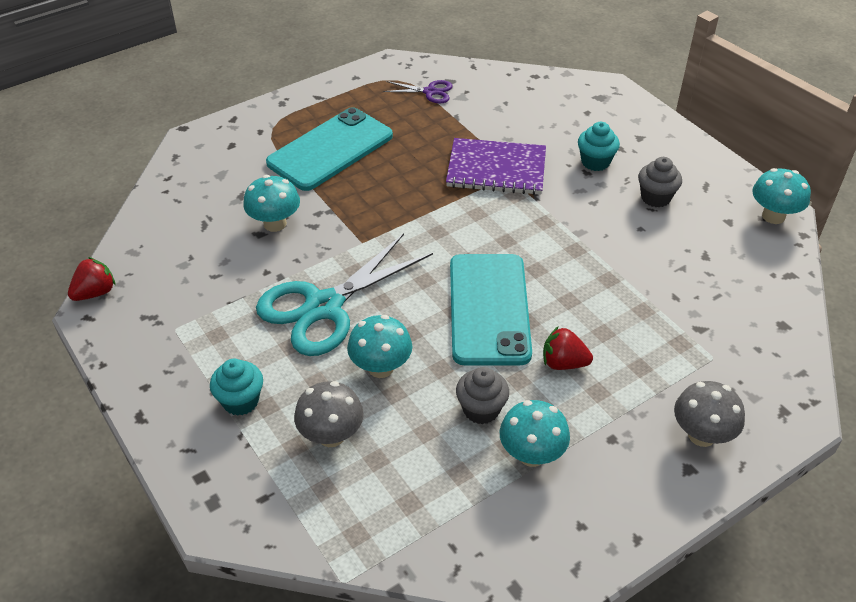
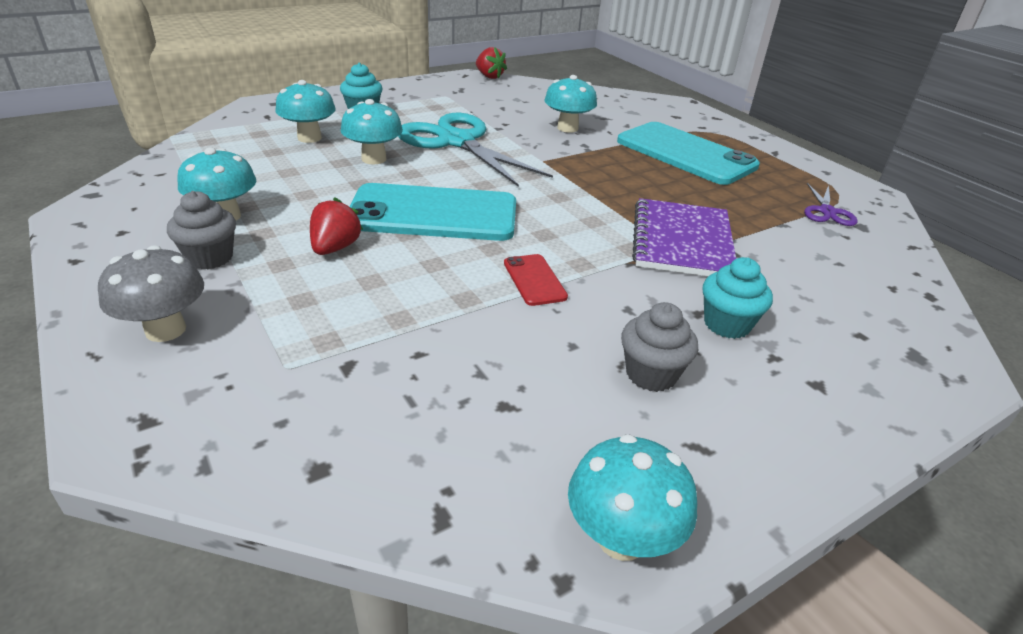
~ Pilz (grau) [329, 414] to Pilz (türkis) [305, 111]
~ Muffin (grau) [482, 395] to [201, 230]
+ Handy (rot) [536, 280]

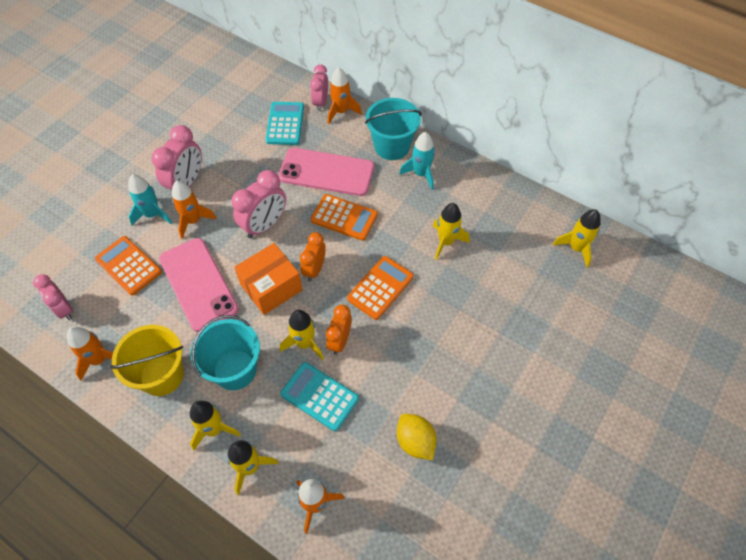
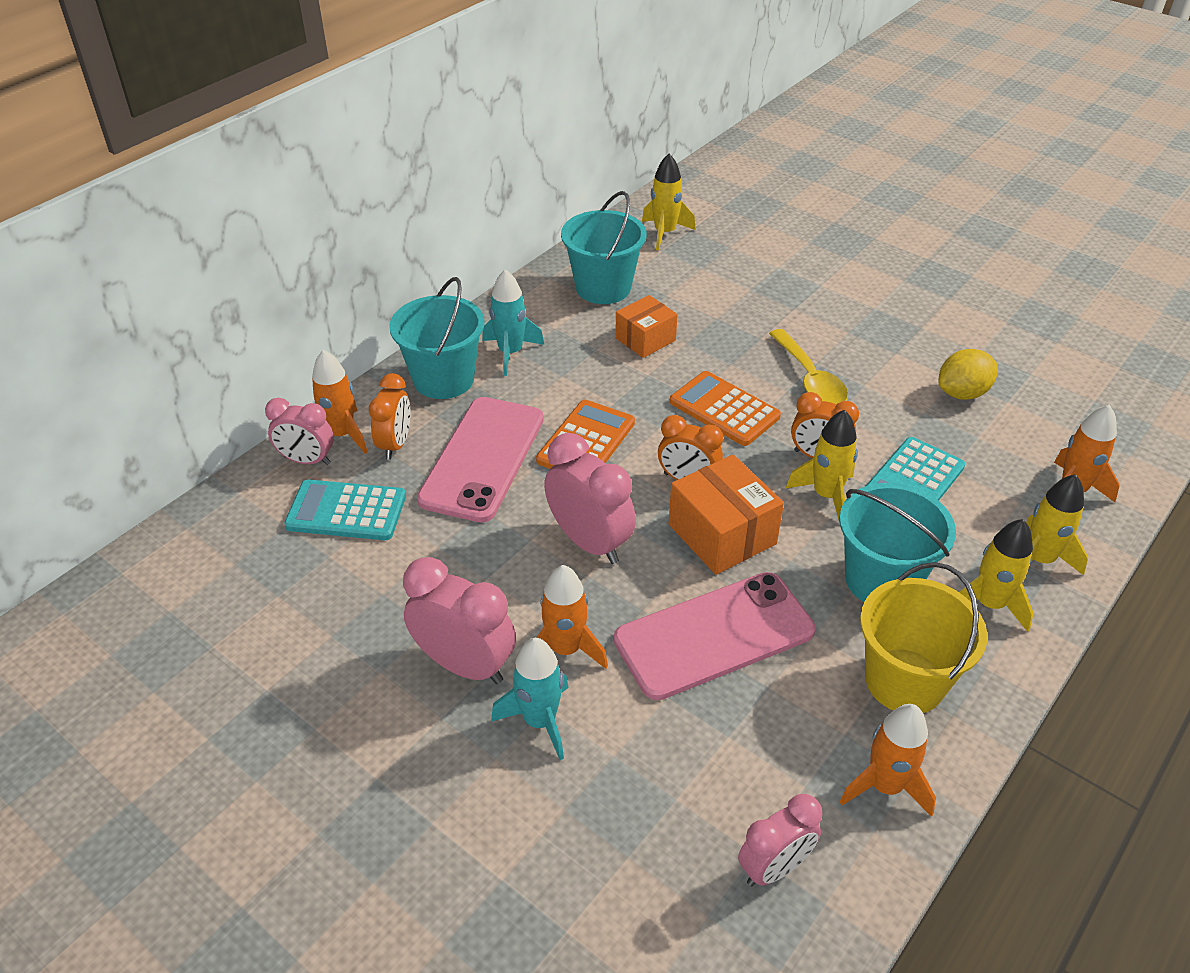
- Taschenrechner (orange) [128, 265]
~ Rakete (gelb) [451, 231] to Schachtel (orange) [646, 326]
+ Wecker (orange) [389, 416]
+ Eimer (türkis) [603, 247]
+ Löffel (gelb) [808, 366]

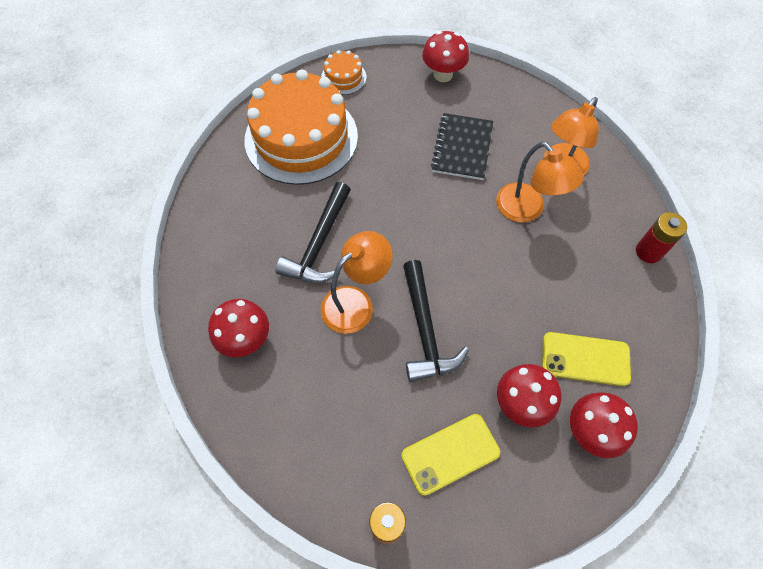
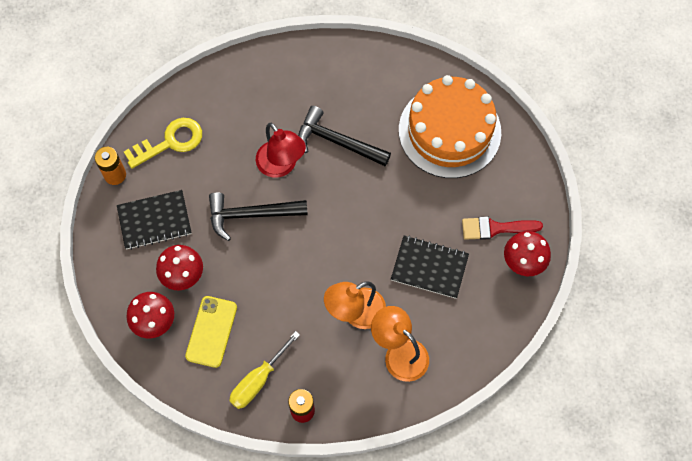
- Pilz (rot) [238, 328]
- Kuchen (orange) [344, 72]
~ Lampe (orange) [357, 282] to Lampe (rot) [281, 150]
~ Handy (gelb) [450, 455] to Notizbuch (schwarz) [154, 220]
+ Schlüssel (gelb) [163, 143]
+ Schraubenzieher (gelb) [264, 370]
+ Pinsel (rot) [502, 228]

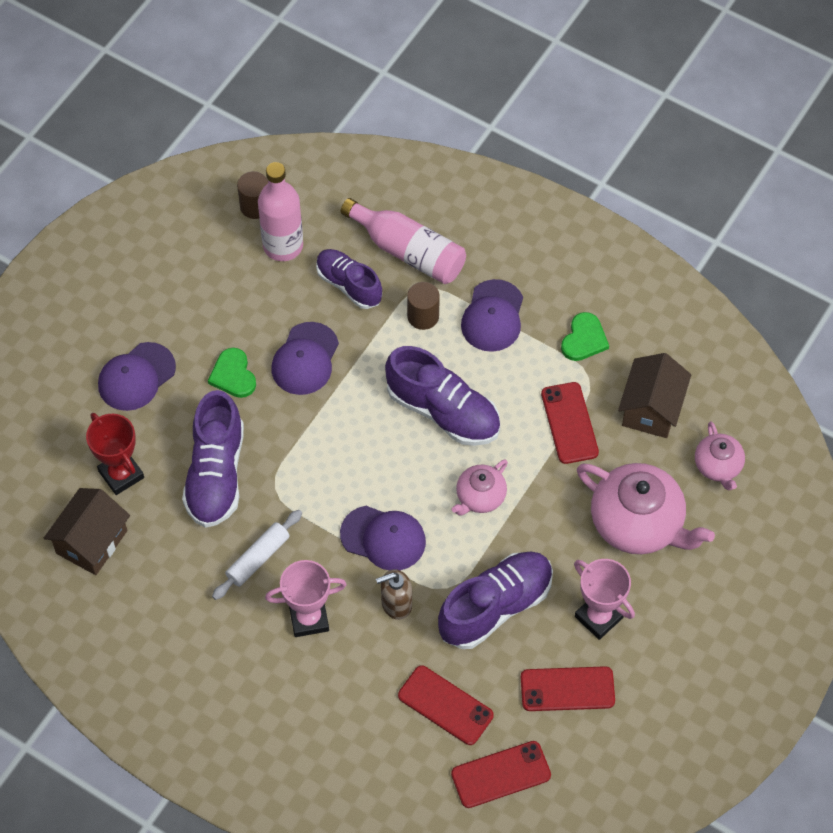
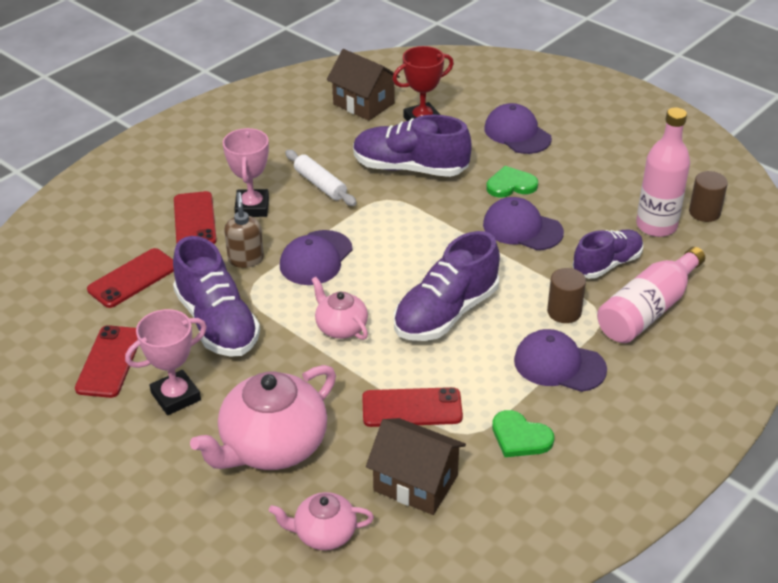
~ Handy (rot) [501, 774] to [195, 217]

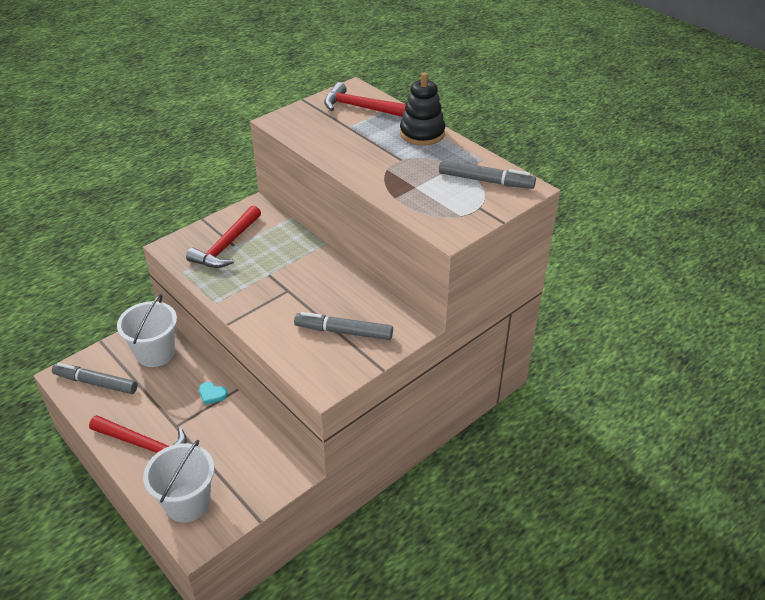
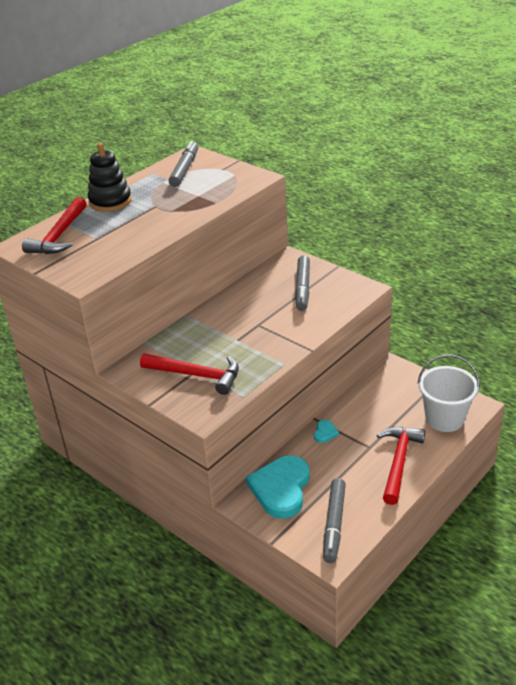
~ Eimer (weiß) [147, 330] to Herz (türkis) [277, 487]

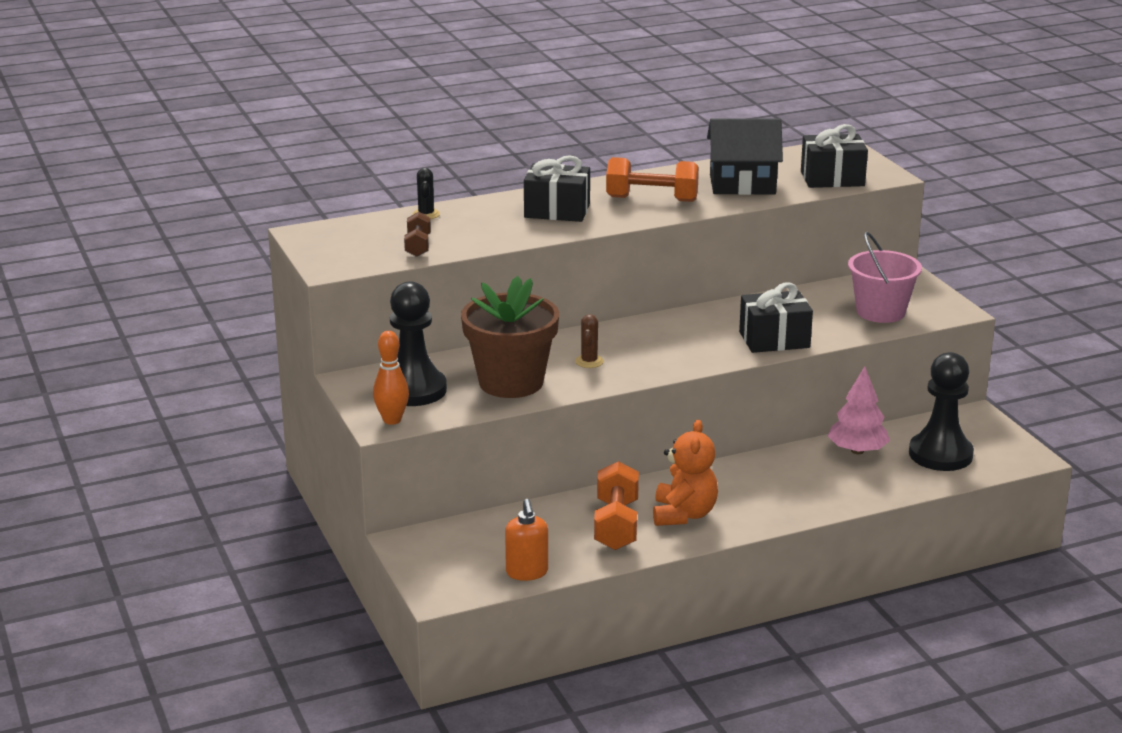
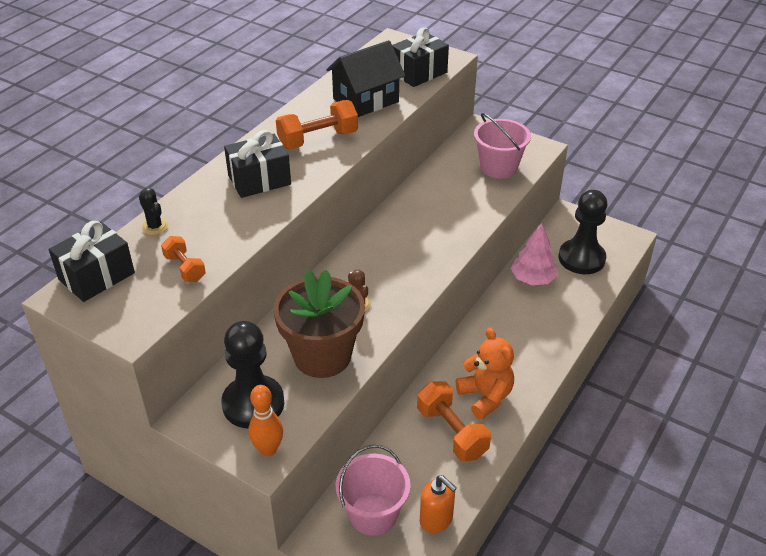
~ Hantel (braun) [417, 234] to Hantel (orange) [183, 259]
~ Geschenk (schwarz) [776, 317] to [92, 261]
+ Eimer (rosa) [373, 490]

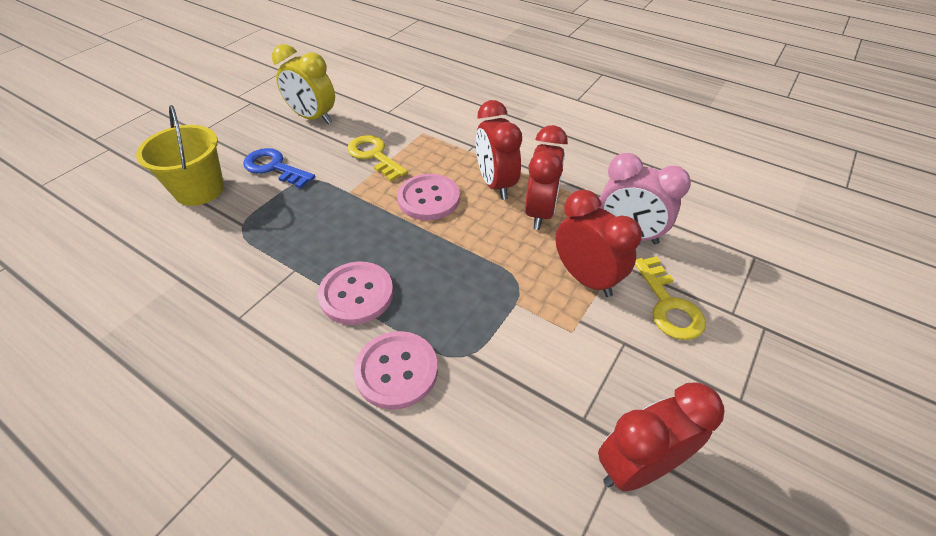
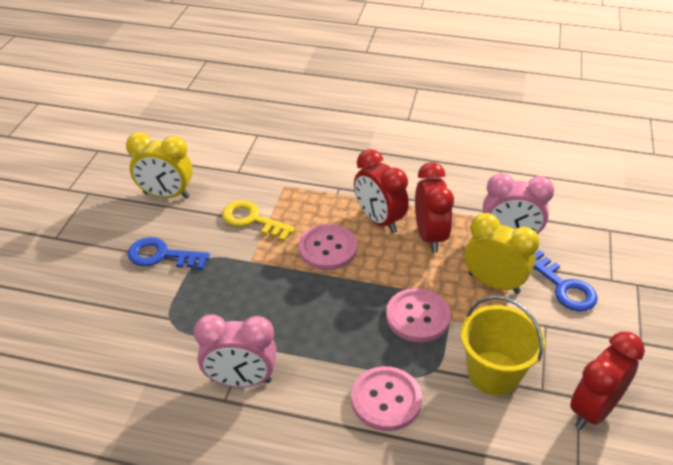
~ Eimer (gelb) [180, 155] to [503, 346]
~ Knopf (rosa) [356, 293] to [418, 315]
~ Wecker (rot) [598, 243] to Wecker (gelb) [502, 253]
~ Schlüssel (gelb) [670, 298] to Schlüssel (blau) [566, 280]
+ Wecker (rosa) [235, 351]

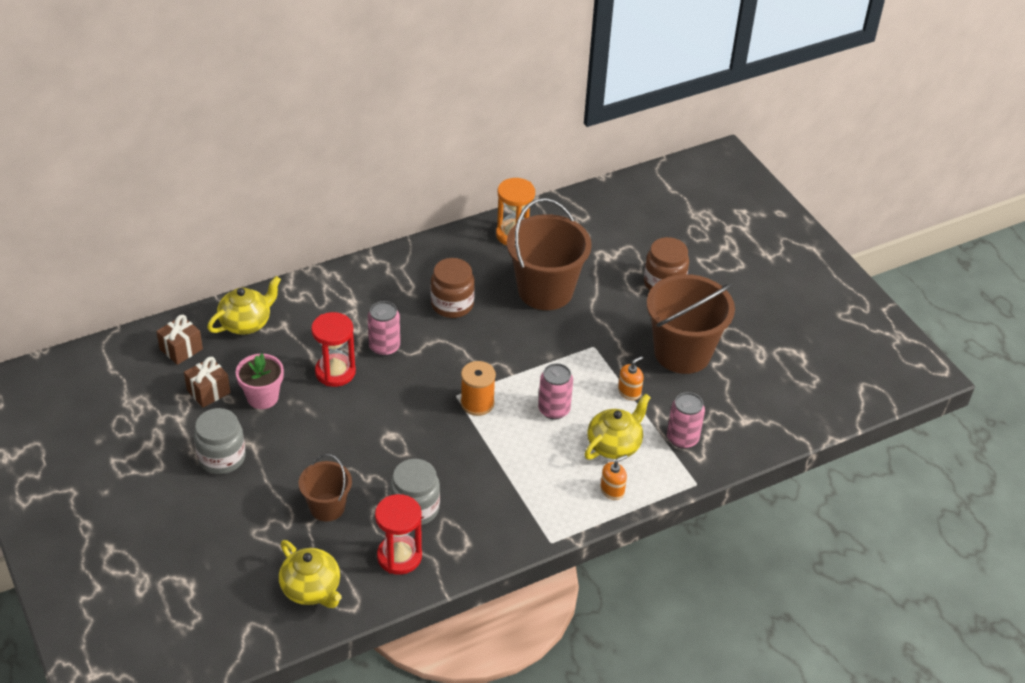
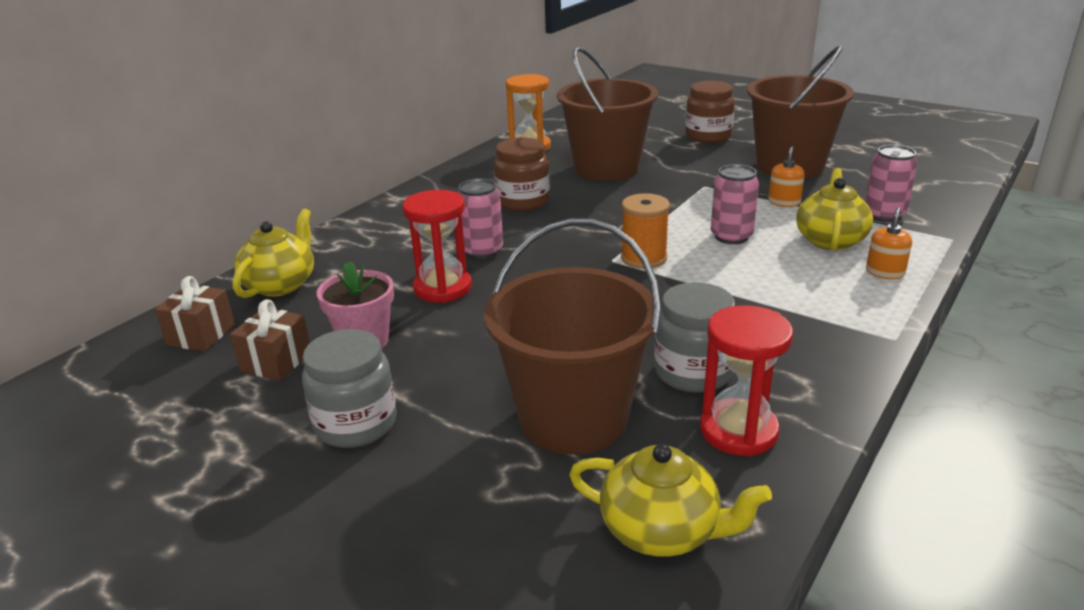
~ Eimer (braun) [325, 488] = [572, 336] x1.82

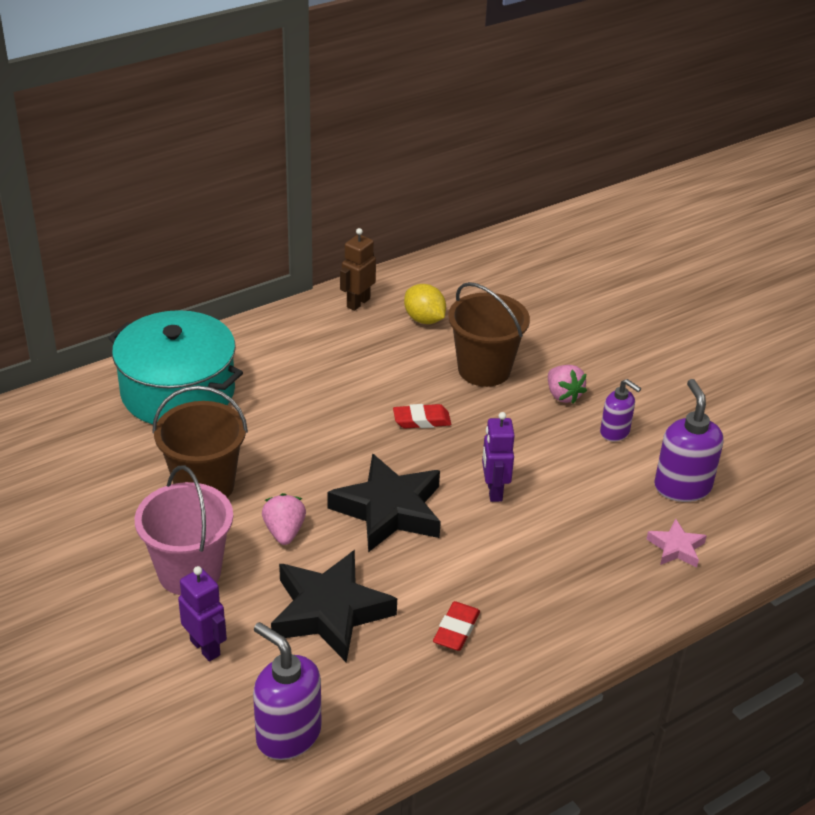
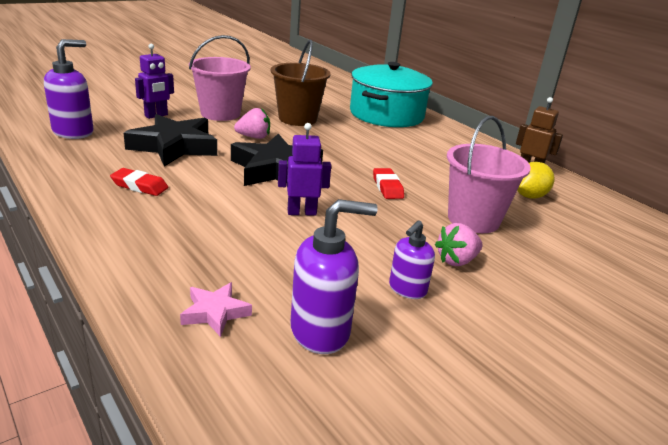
~ Eimer (braun) [489, 334] to Eimer (rosa) [489, 174]

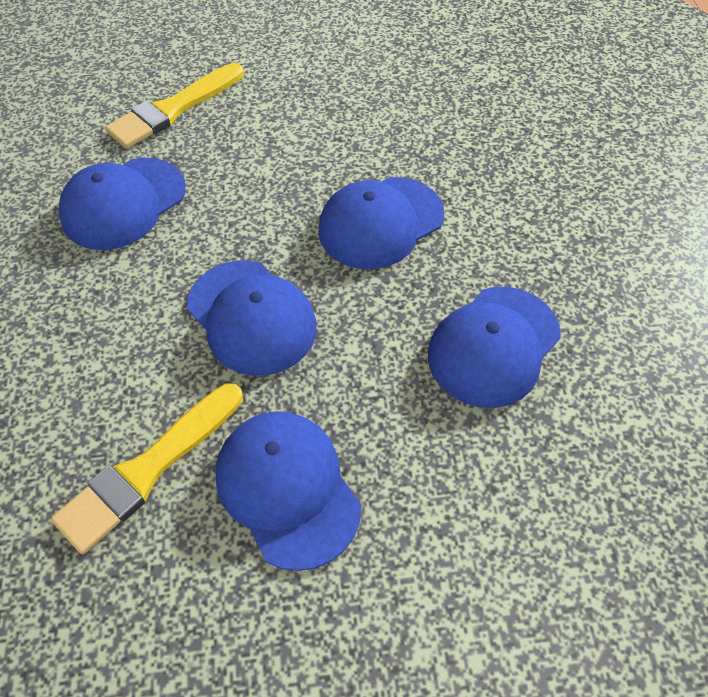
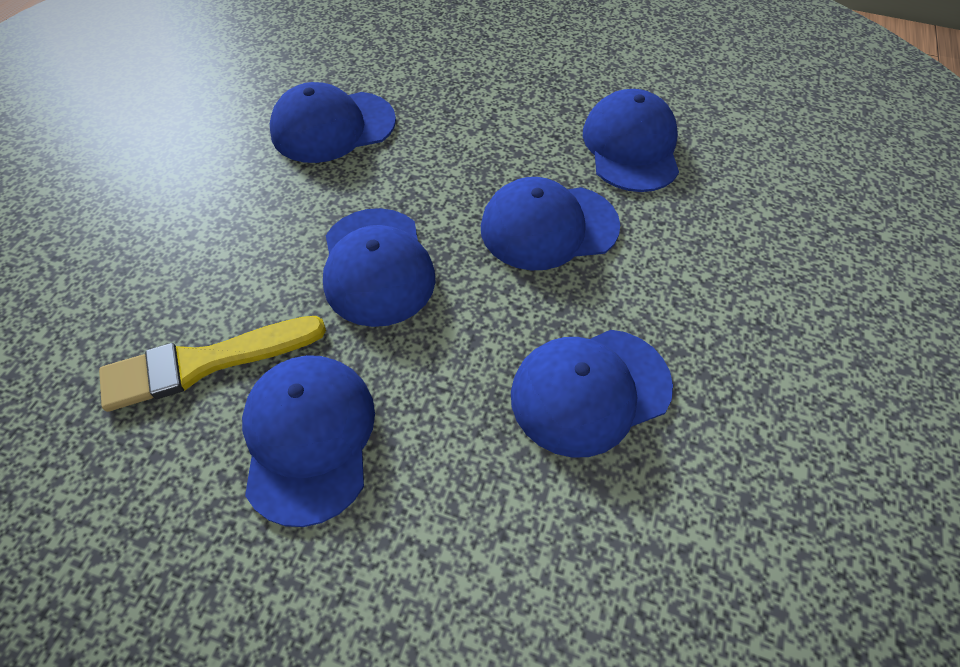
- Pinsel (gelb) [174, 106]
+ Kappe (blau) [631, 140]

